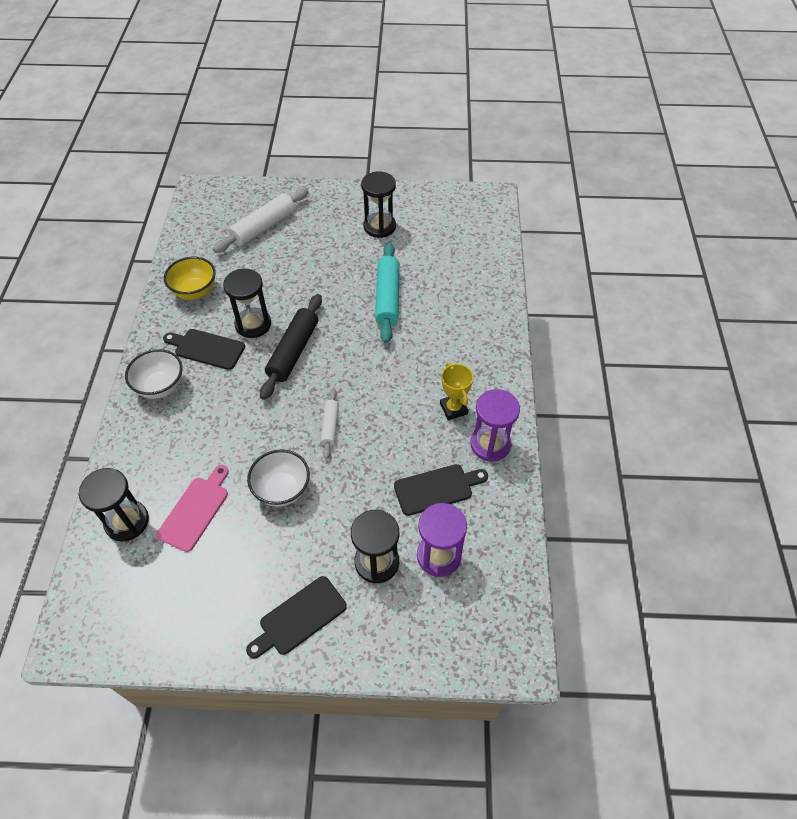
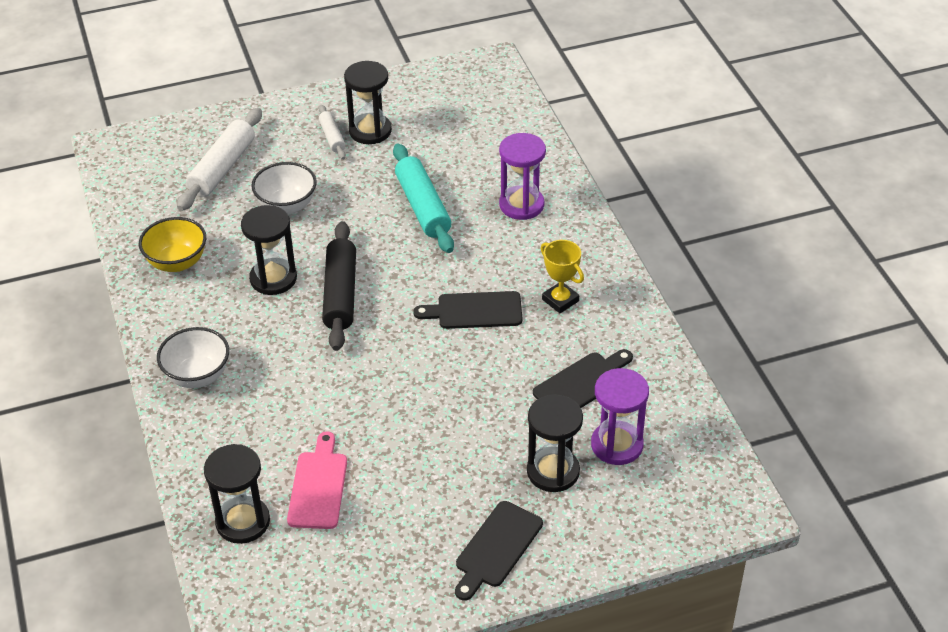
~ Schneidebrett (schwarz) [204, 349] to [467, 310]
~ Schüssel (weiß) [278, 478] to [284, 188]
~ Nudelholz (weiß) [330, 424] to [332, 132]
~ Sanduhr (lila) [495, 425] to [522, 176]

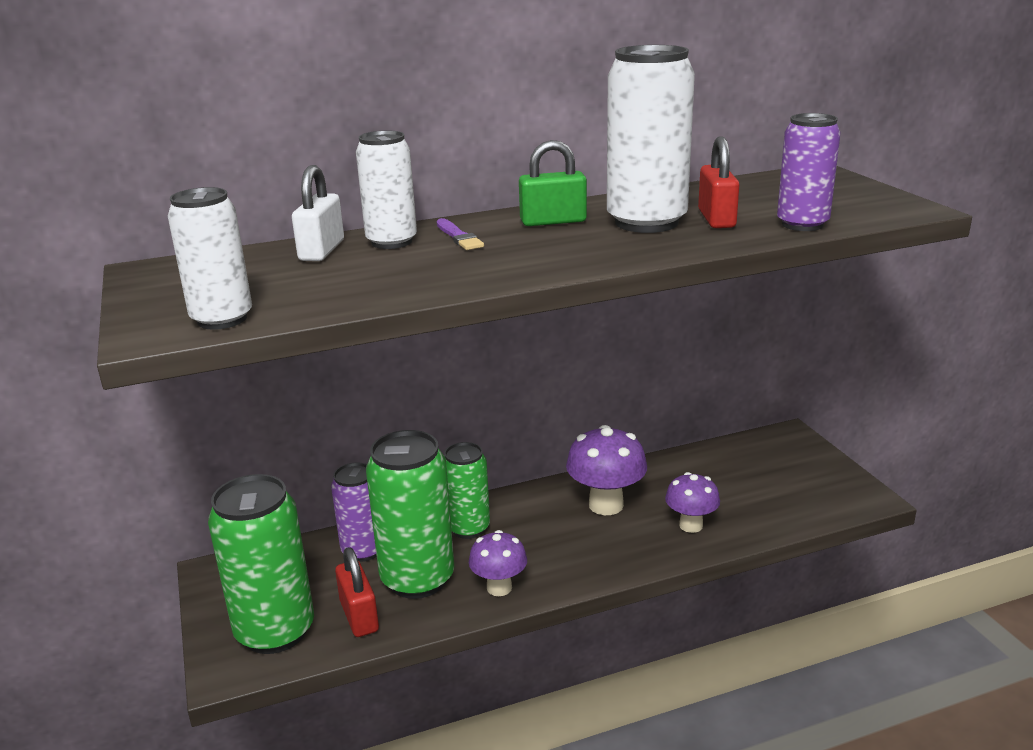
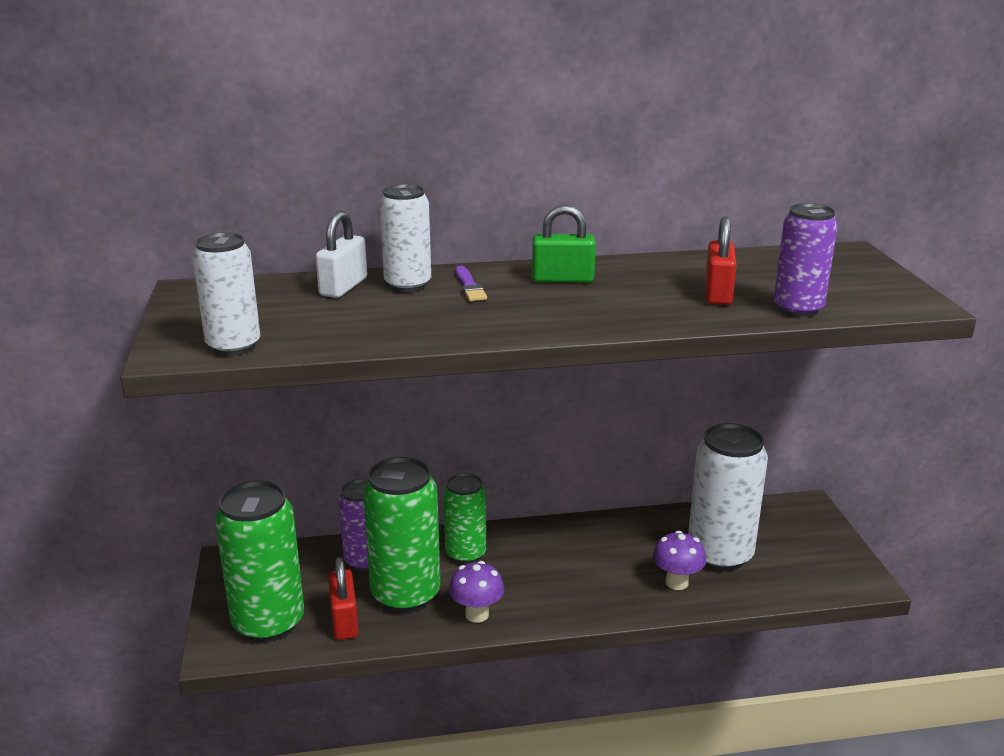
- Pilz (lila) [606, 470]
~ Dose (weiß) [651, 139] to [728, 497]

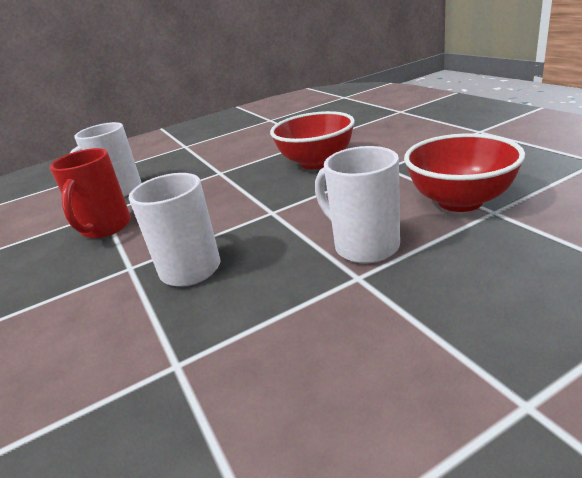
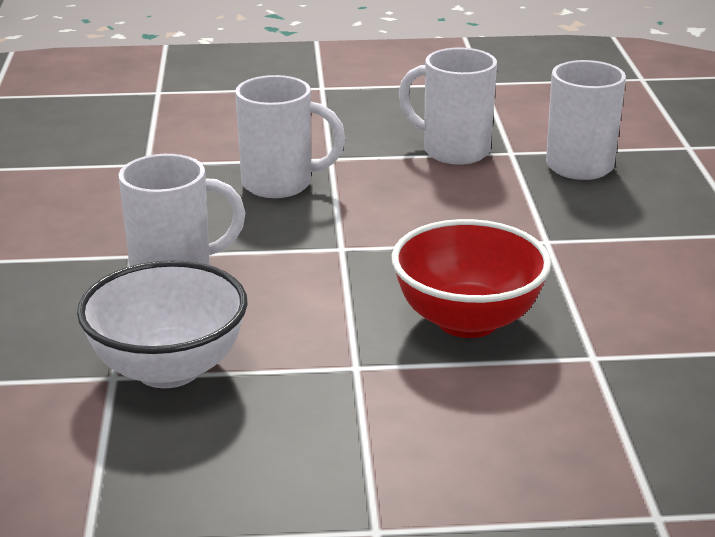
~ Tasse (rot) [90, 193] to Tasse (weiß) [448, 106]
~ Schüssel (rot) [464, 172] to Schüssel (weiß) [162, 324]

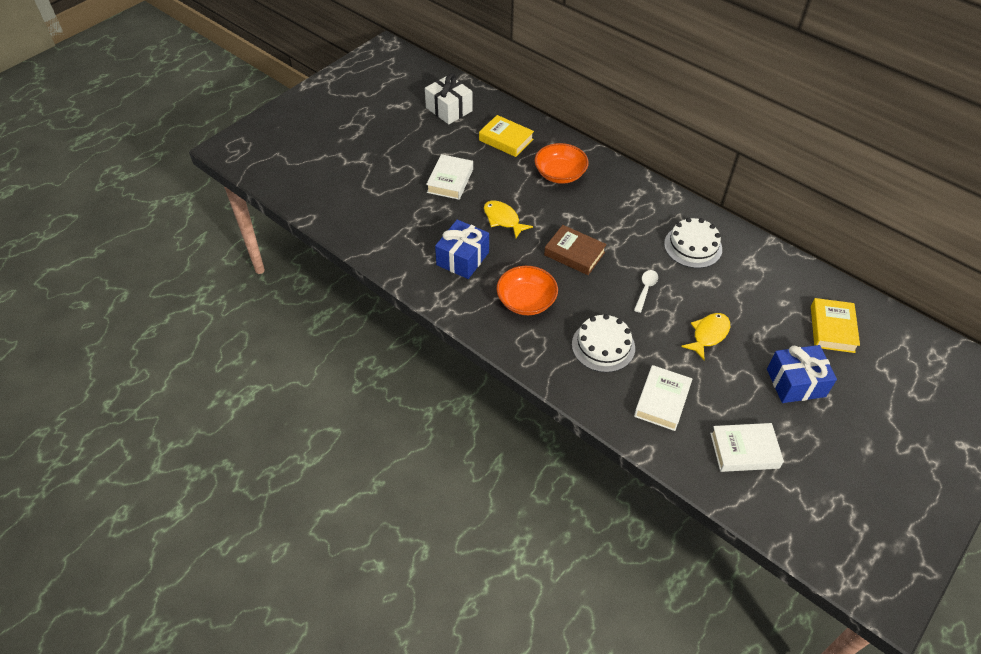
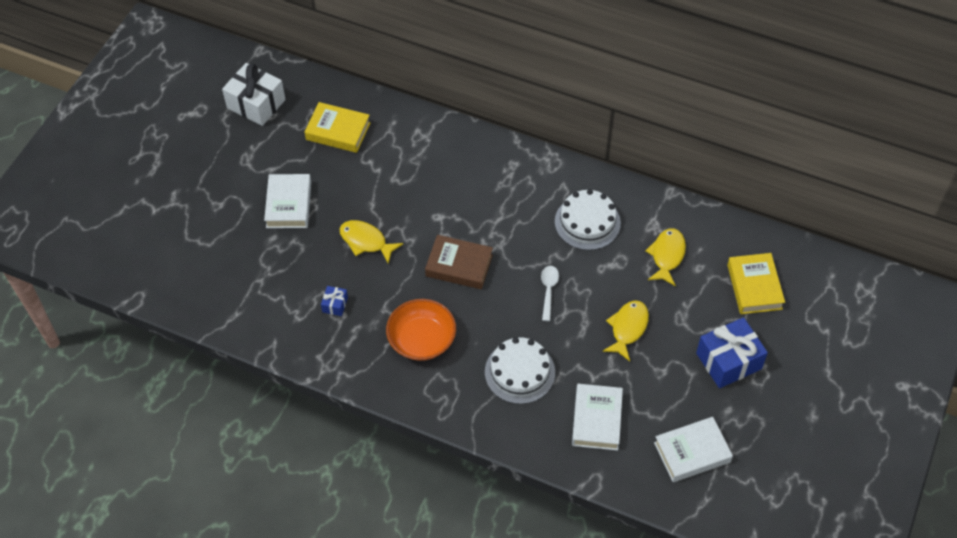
~ Geschenk (blau) [462, 249] = [334, 301] x0.46
- Schüssel (orange) [562, 163]
+ Fisch (gelb) [665, 257]

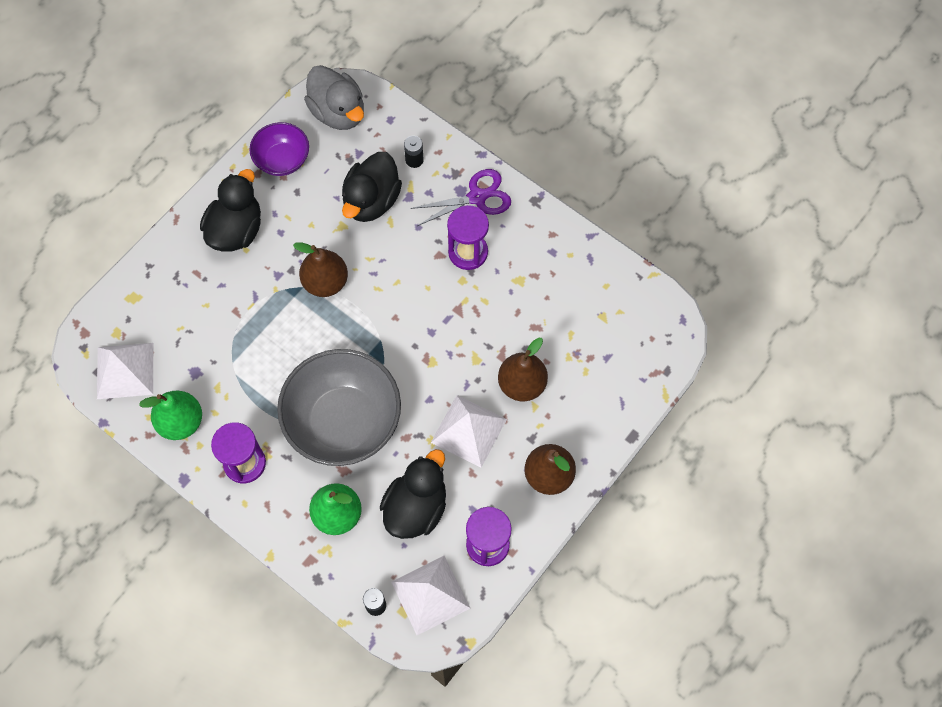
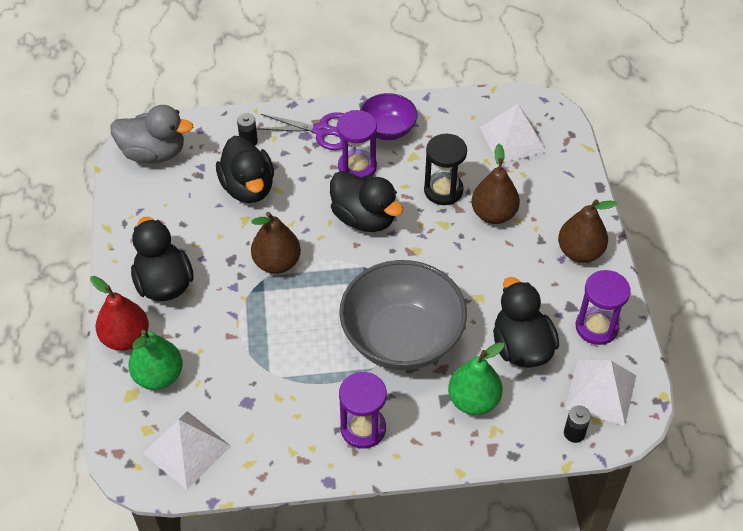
~ Birne (grün) [170, 415] to [155, 360]
~ Schüssel (lila) [279, 149] to [388, 116]
~ Schere (lila) [461, 197] = [300, 131] 75 degrees clockwise
~ Pyramide (weiß) [469, 431] to [513, 133]
+ Birne (rot) [119, 313]
+ Ente (schwarz) [366, 201]
+ Sanduhr (schwarz) [445, 169]

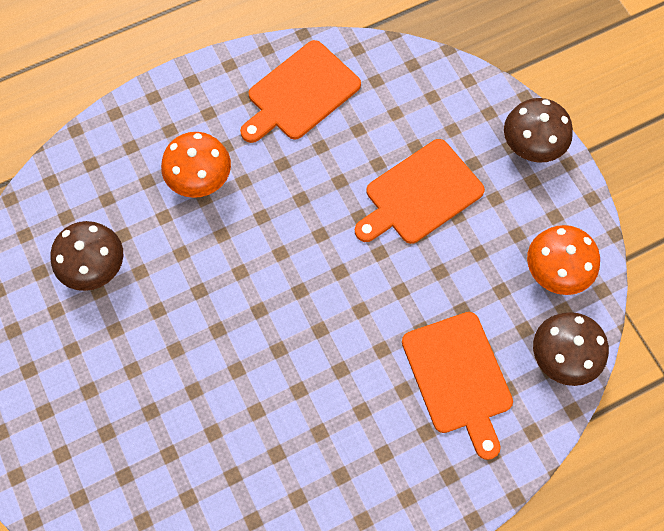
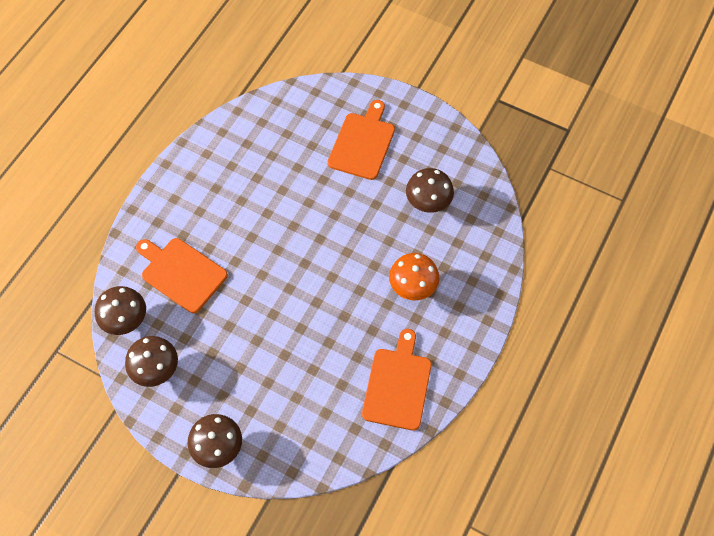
~ Schneidebrett (orange) [420, 191] to [361, 140]
~ Pilz (orange) [563, 260] to Pilz (braun) [151, 361]

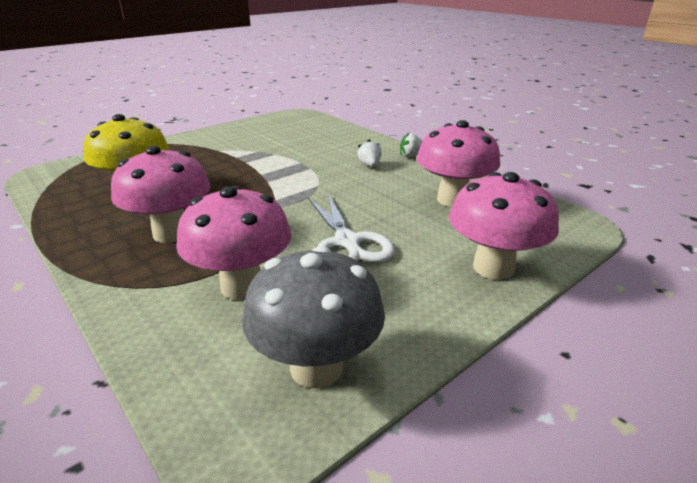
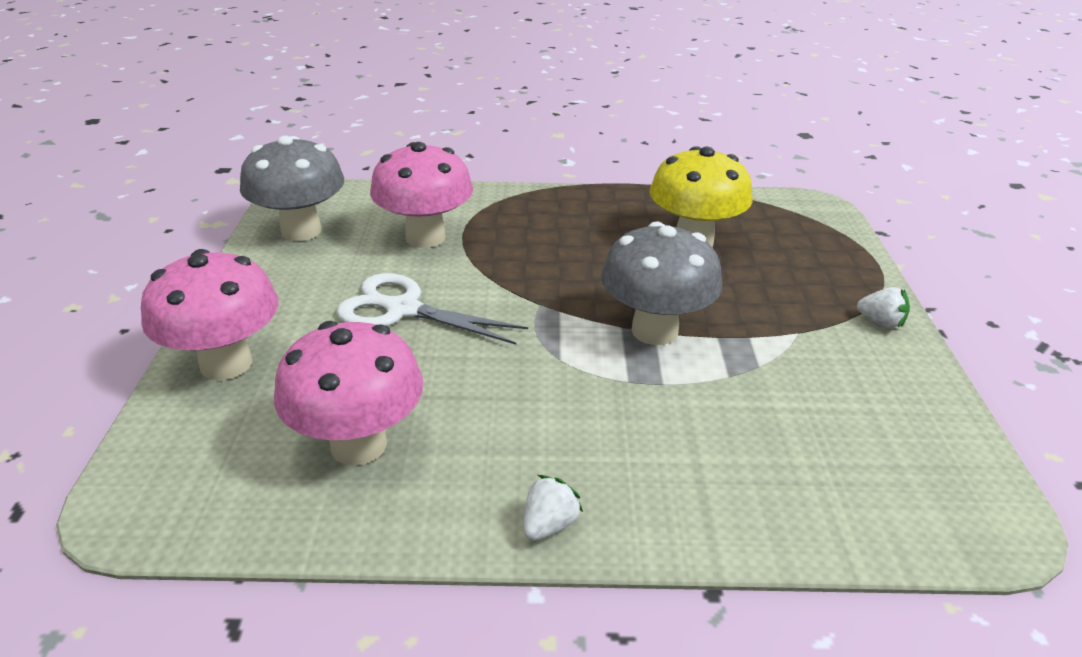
- Pilz (rosa) [160, 194]
~ Erdbeere (weiß) [369, 153] to [883, 307]
+ Pilz (grau) [661, 283]

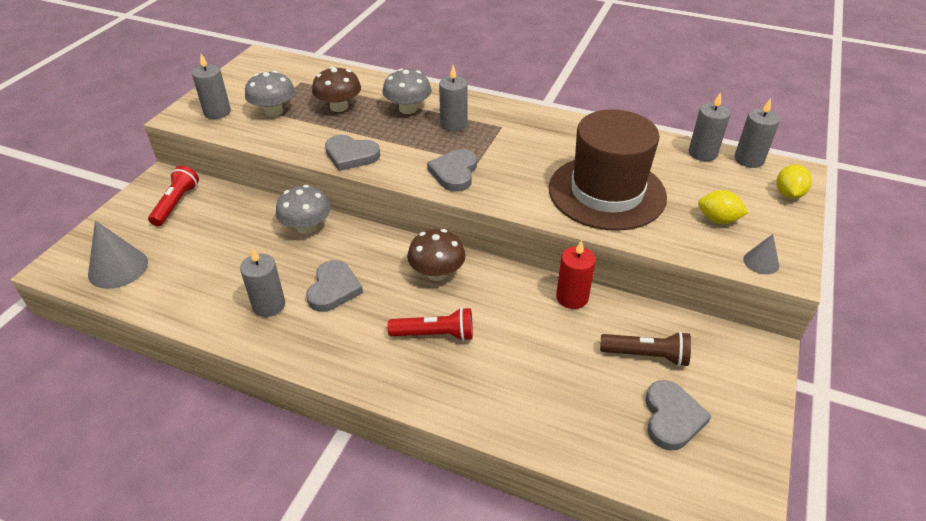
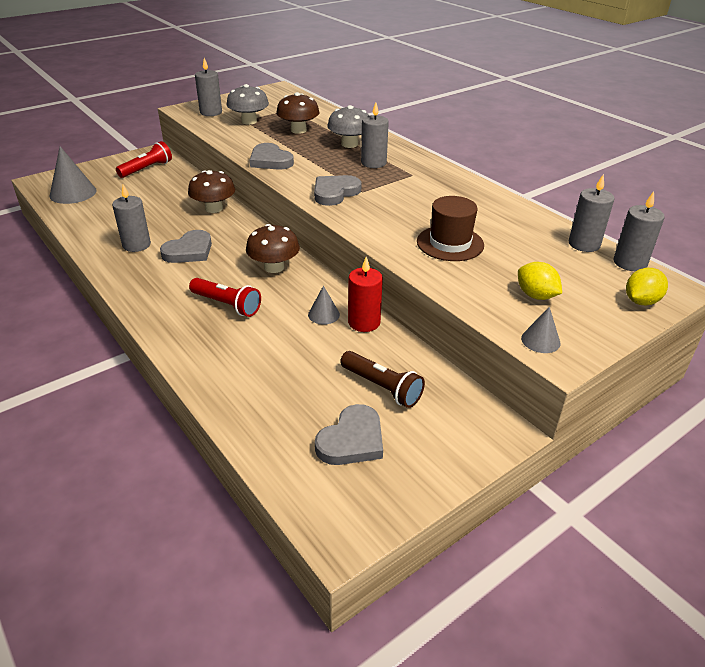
~ Pilz (grau) [303, 209] to Pilz (braun) [211, 191]
~ Hut (braun) [608, 170] = [450, 228] x0.56
+ Kegel (grau) [324, 305]

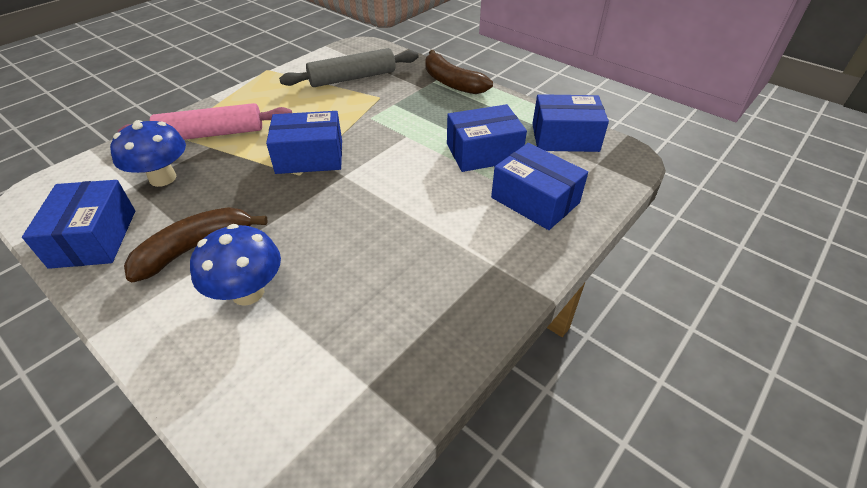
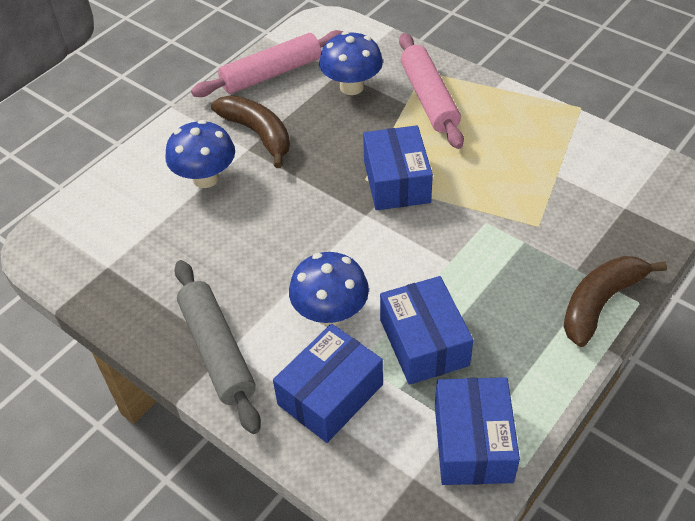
~ Schachtel (blau) [78, 224] to Nudelholz (rosa) [267, 63]
~ Nudelholz (grau) [349, 67] to [217, 347]
+ Pilz (blau) [329, 289]

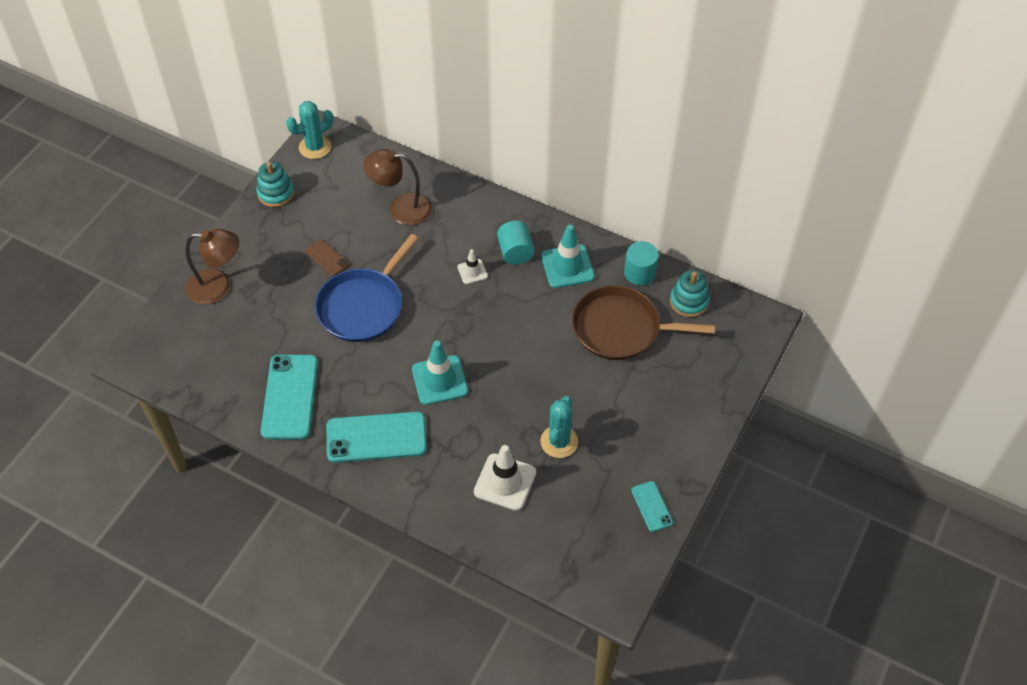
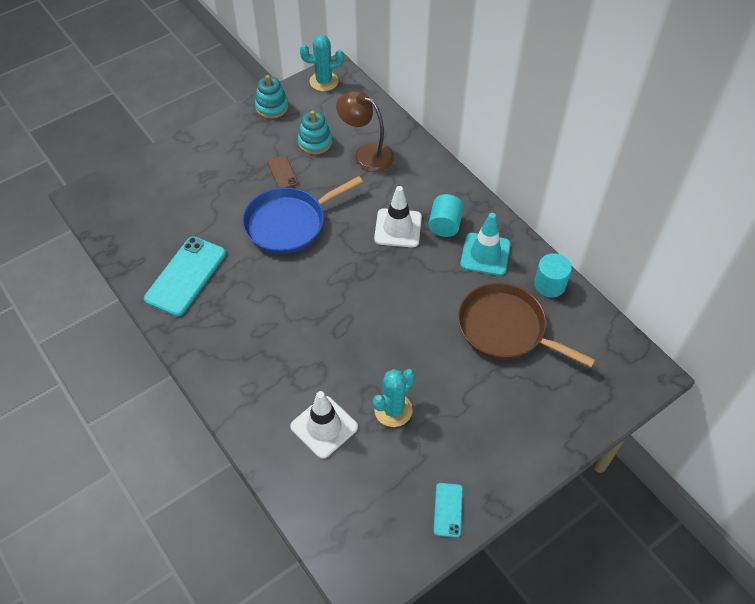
- Lampe (braun) [212, 266]
- Handy (türkis) [377, 437]
- Leitkegel (türkis) [440, 373]
~ Leitkegel (weiß) [472, 266] = [398, 216] x1.81
~ Stapelspielzeug (türkis) [690, 293] to [315, 132]

